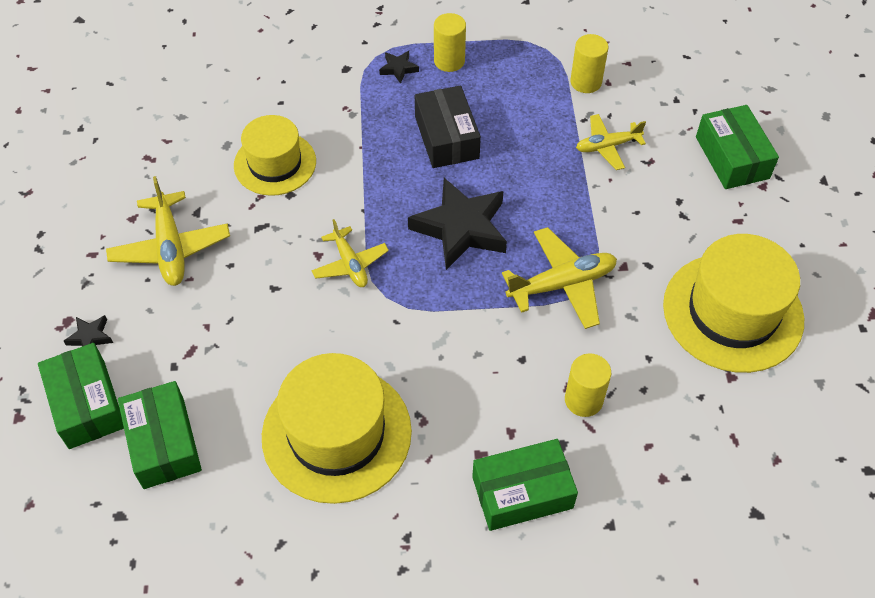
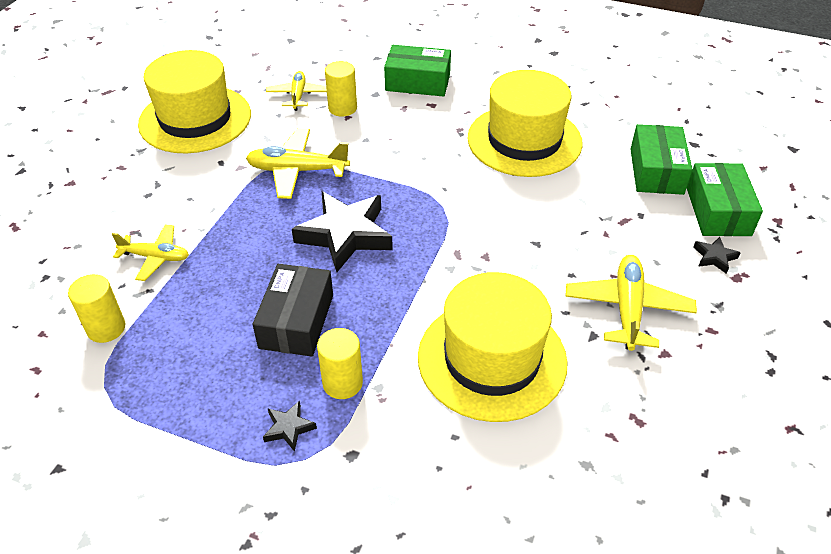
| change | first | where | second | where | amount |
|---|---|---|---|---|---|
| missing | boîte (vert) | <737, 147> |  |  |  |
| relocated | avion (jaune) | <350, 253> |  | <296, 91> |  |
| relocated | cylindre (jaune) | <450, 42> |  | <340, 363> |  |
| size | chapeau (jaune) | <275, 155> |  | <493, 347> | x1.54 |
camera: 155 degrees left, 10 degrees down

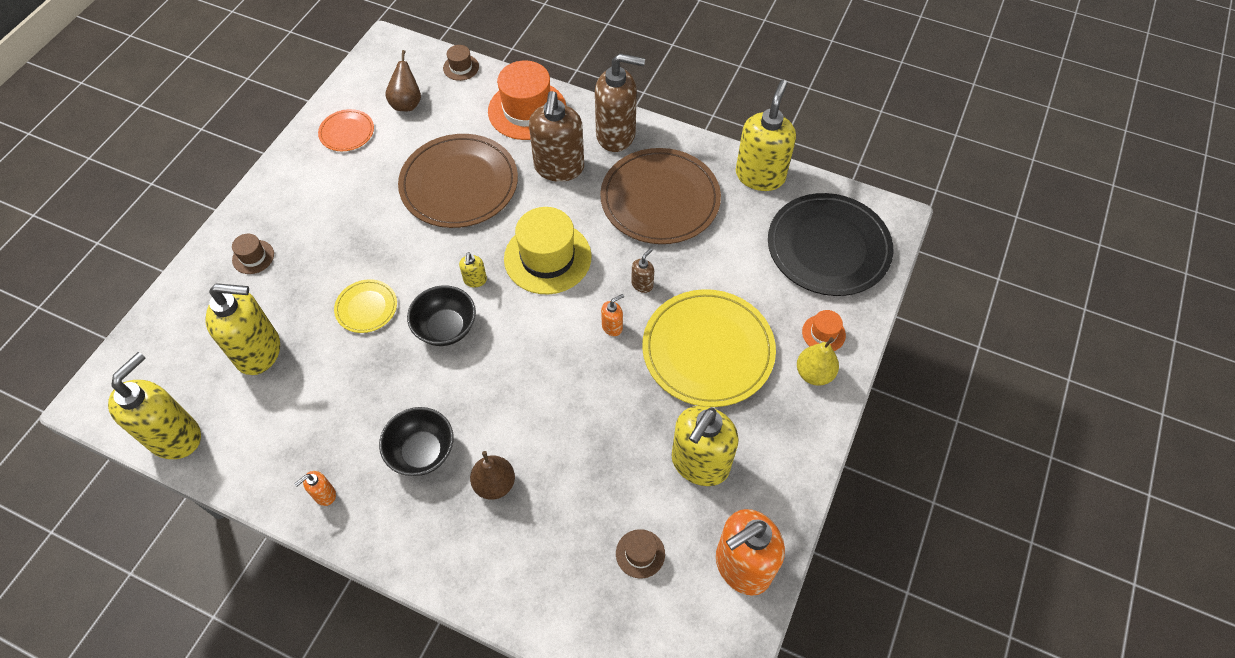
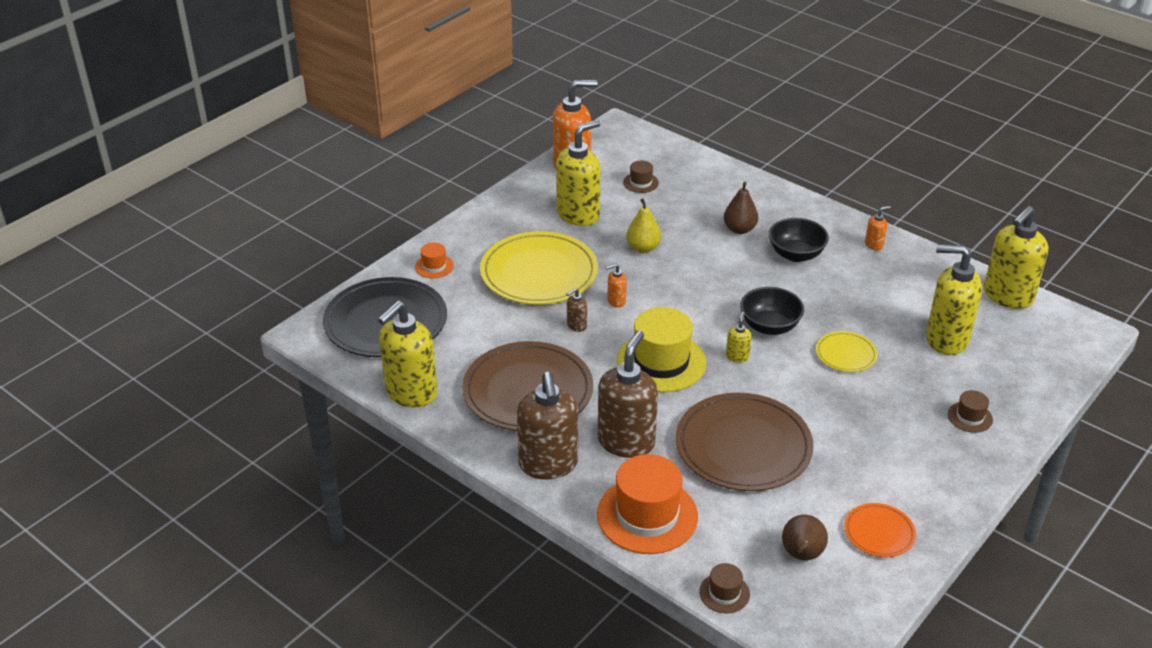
| change | first | where | second | where | amount |
|---|---|---|---|---|---|
| relocated | poire (jaune) | <818, 361> |  | <643, 225> |  |
| spun | distributeur de savon (marron) | <620, 102> |  | <547, 426> | 120 degrees counterclockwise |
camera: 165 degrees left, 20 degrees down

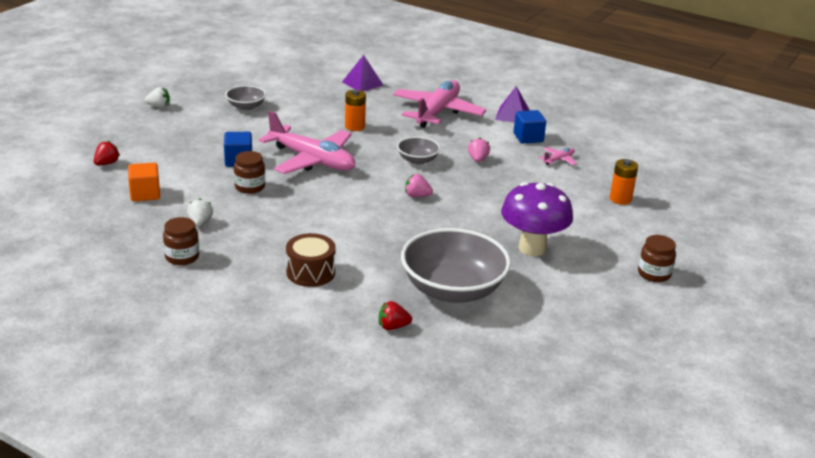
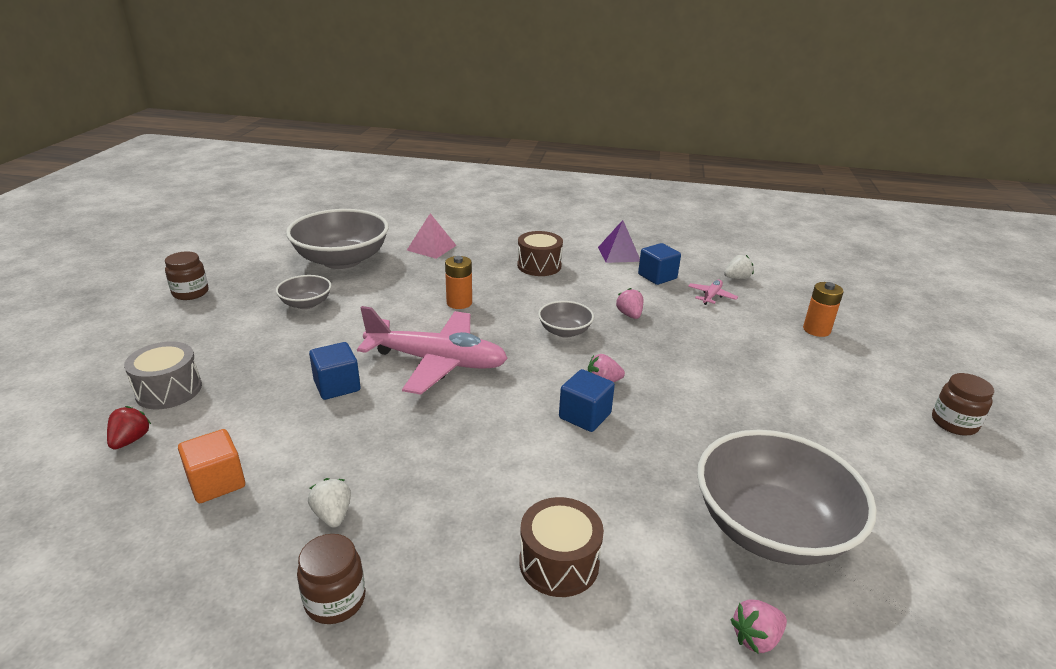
| change | first | where | second | where | amount |
|---|---|---|---|---|---|
| missing | champignon (violet) | <537, 219> |  |  |  |
| appeared |  |  | tambour (gris) | <163, 375> |  |
| appeared |  |  | bol (gris) | <337, 239> |  |
| appeared |  |  | cube (bleu) | <587, 400> |  |
| relocated | fraise (blanc) | <157, 97> |  | <738, 267> |  |
| relocated | bocal (marron) | <249, 172> |  | <187, 275> |  |
| exchanged | avion (rose) | <439, 104> | tambour (marron) | <540, 253> |  |
| colour | pyramide (violet) | <362, 73> | pyramide (rose) | <432, 236> |  |
| colour | fraise (rouge) | <395, 315> | fraise (rose) | <758, 626> |  |
camera: 20 degrees left, 0 degrees up

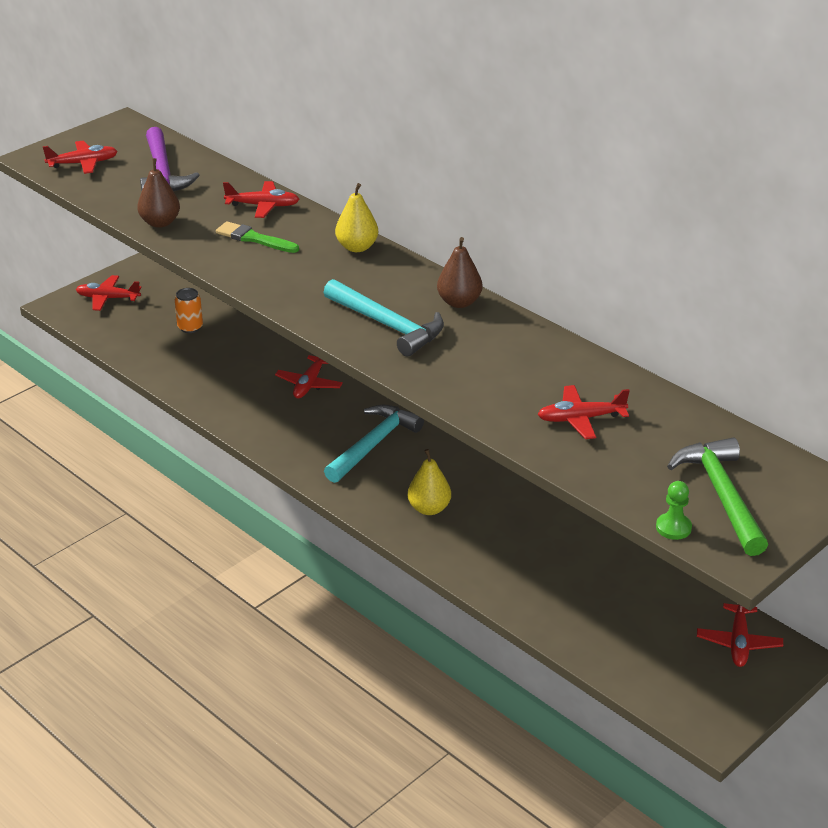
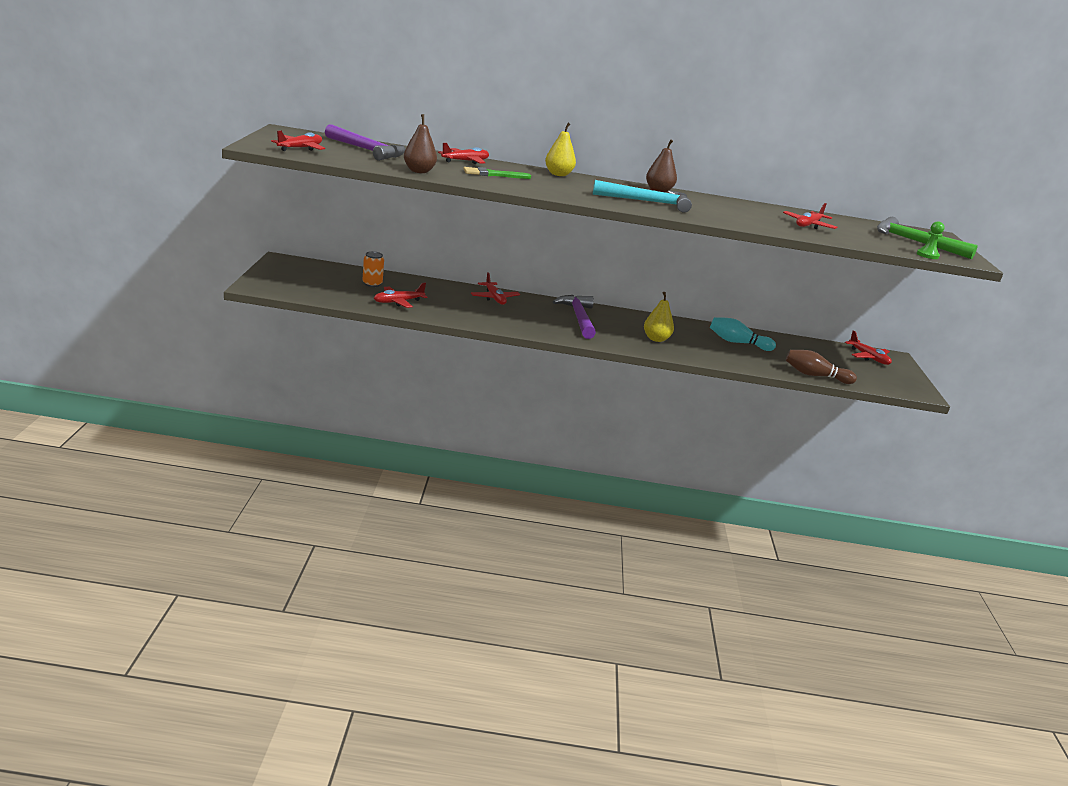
| change | first | where | second | where | amount |
|---|---|---|---|---|---|
| appeared |  |  | quille (turquoise) | <743, 334> |  |
| appeared |  |  | quille (marron) | <821, 367> |  |
| relocated | avion (rouge) | <109, 293> |  | <401, 295> |  |
| colour | marteau (turquoise) | <374, 444> | marteau (violet) | <574, 317> |  |
camera: 45 degrees left, 10 degrees down

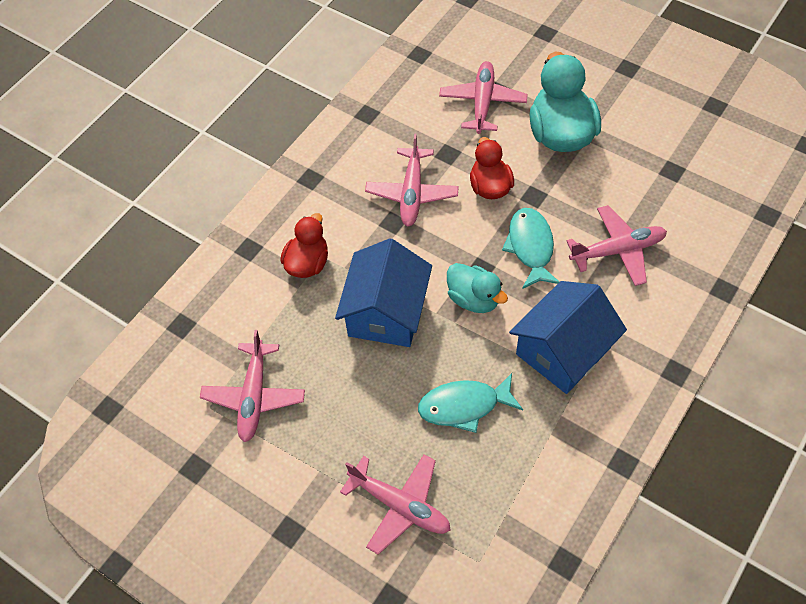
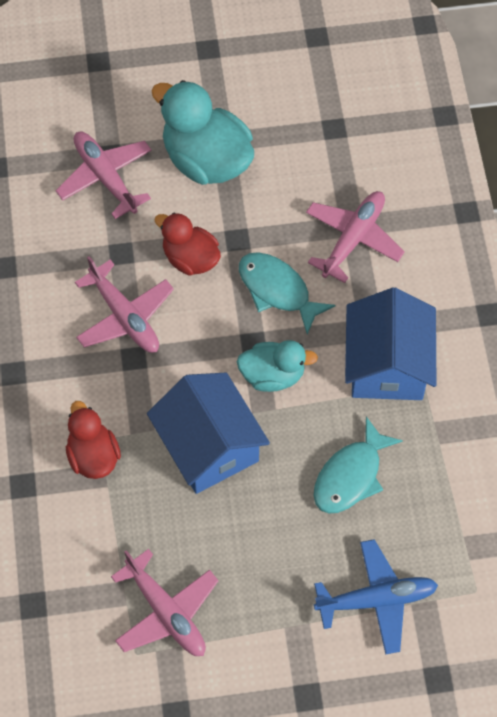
| change | first | where | second | where | amount |
|---|---|---|---|---|---|
| colour | avion (rose) | <395, 504> | avion (bleu) | <376, 596> |  |
camera: 45 degrees left, 5 degrees up

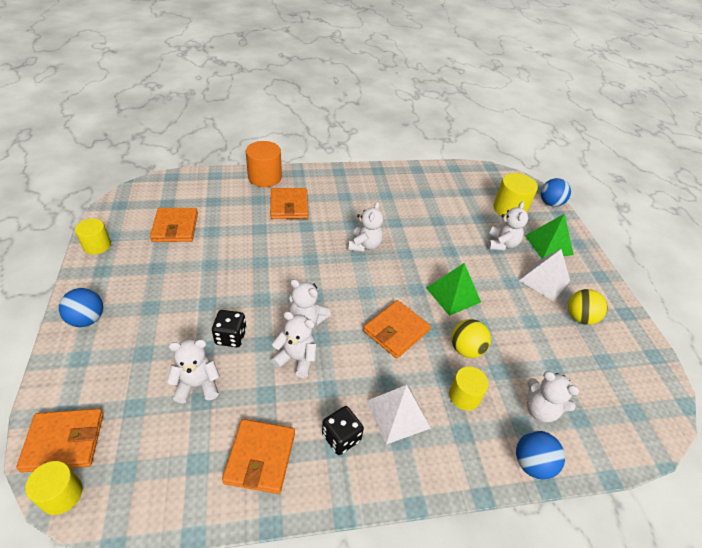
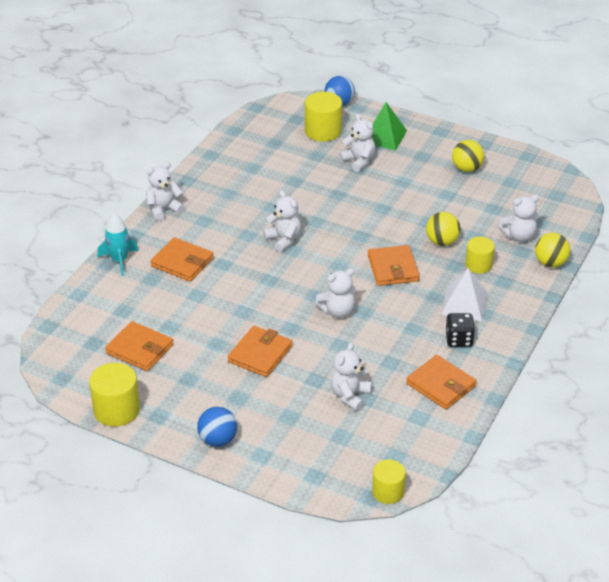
| change | first | where | second | where | amount |
|---|---|---|---|---|---|
| missing | dé (noir) | <229, 328> |  |  |  |
| missing | pyramide (vert) | <453, 289> |  |  |  |
| missing | pyramide (blanc) | <544, 275> |  |  |  |
| relocated | portefeuille (orange) | <60, 441> |  | <260, 351> |  |
| relocated | ours en peluche (blanc) | <293, 344> |  | <165, 191> |  |
| exchanged | cylindre (orange) | <264, 164> | fusée (turquoise) | <118, 245> |  |
| colour | balle (bleu) | <540, 455> | balle (jaune) | <552, 250> |  |
| size | cylindre (jaune) | <93, 236> |  | <114, 395> | x1.52 |
camera: 50 degrees left, 5 degrees down

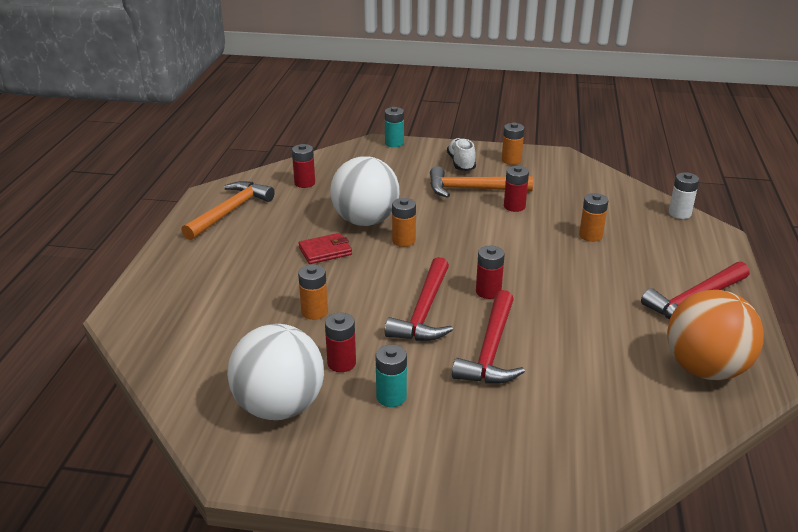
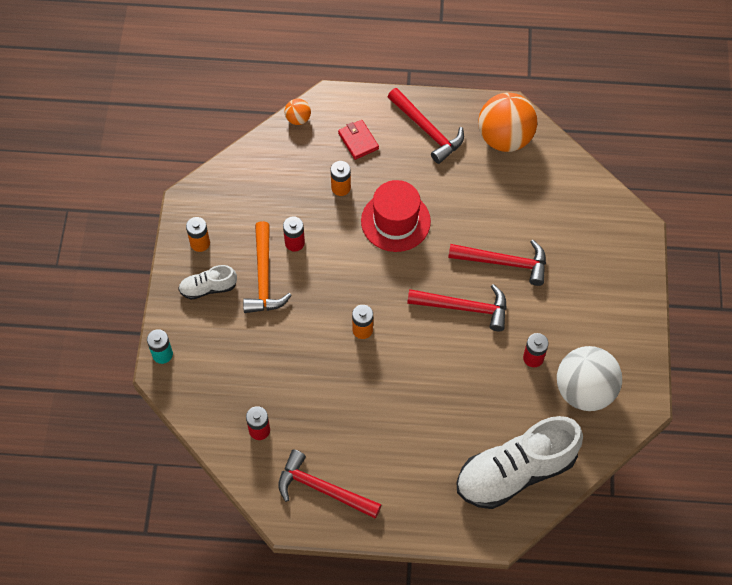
| change | first | where | second | where | amount |
|---|---|---|---|---|---|
| missing | pile (orange) | <313, 292> |  |  |  |
| missing | balle (blanc) | <365, 191> |  |  |  |
| missing | pile (turquoise) | <391, 376> |  |  |  |
| missing | pile (rouge) | <490, 272> |  |  |  |
| appeared |  |  | chapeau (rouge) | <396, 216> |  |
| appeared |  |  | chaussure (blanc) | <520, 462> |  |
| relocated | portefeuille (rouge) | <325, 248> |  | <358, 140> |  |
| exchanged | pile (blanc) | <684, 196> | balle (orange) | <298, 112> |  |
| colour | marteau (orange) | <228, 210> | marteau (rouge) | <330, 484> |  |
camera: 95 degrees left, 30 degrees up

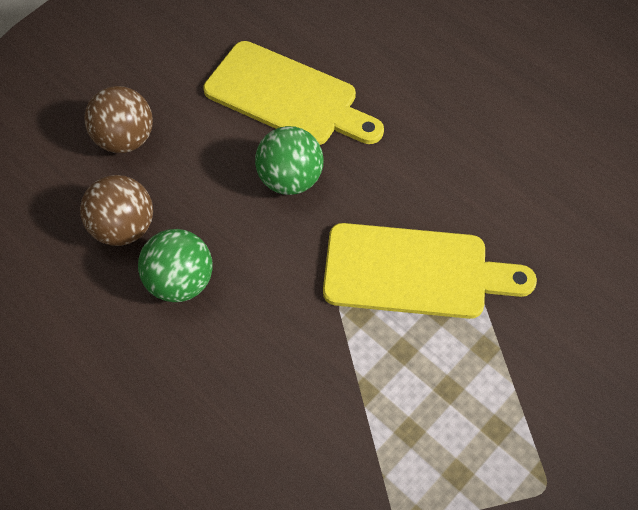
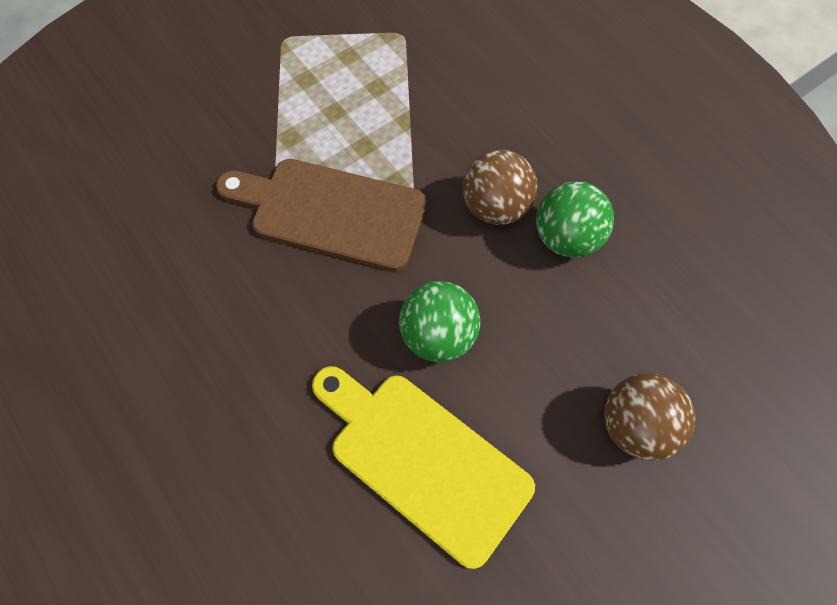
| change | first | where | second | where | amount |
|---|---|---|---|---|---|
| relocated | balle (marron) | <116, 210> |  | <500, 187> |  |
| colour | planche à découper (jaune) | <430, 271> | planche à découper (marron) | <321, 215> |  |
camera: 170 degrees left, 5 degrees up

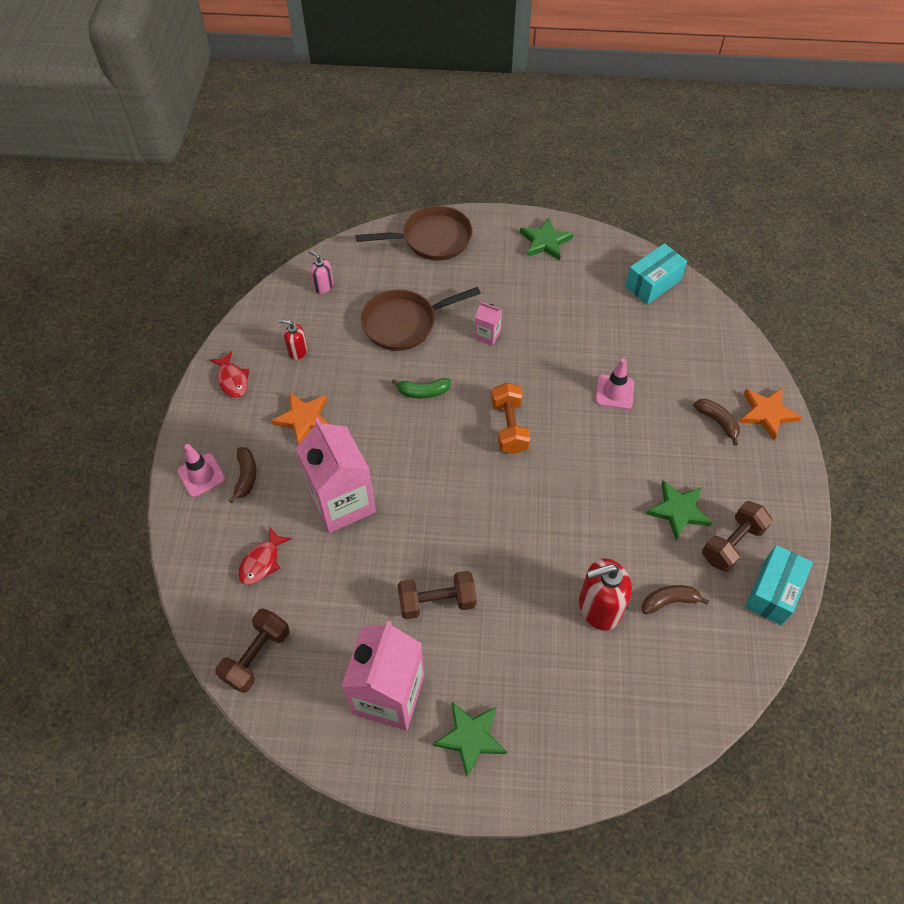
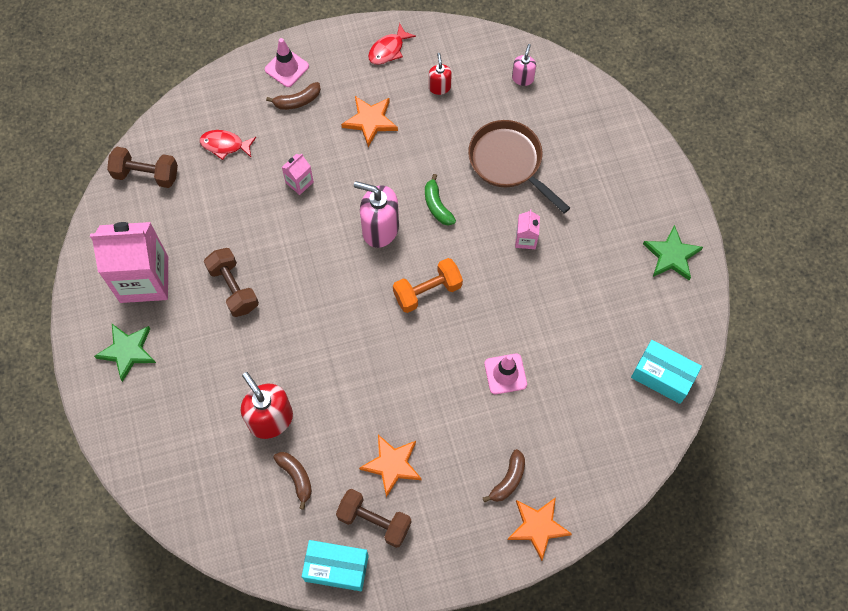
| change | first | where | second | where | amount |
|---|---|---|---|---|---|
| missing | poêle (marron) | <414, 233> |  |  |  |
| appeared |  |  | distributeur de savon (rose) | <376, 214> |  |
| colour | étoile (vert) | <679, 510> | étoile (orange) | <390, 466> |  |
| size | brique de lait (rose) | <335, 475> |  | <298, 174> | x0.43 |
camera: 70 degrees right, 10 degrees up

